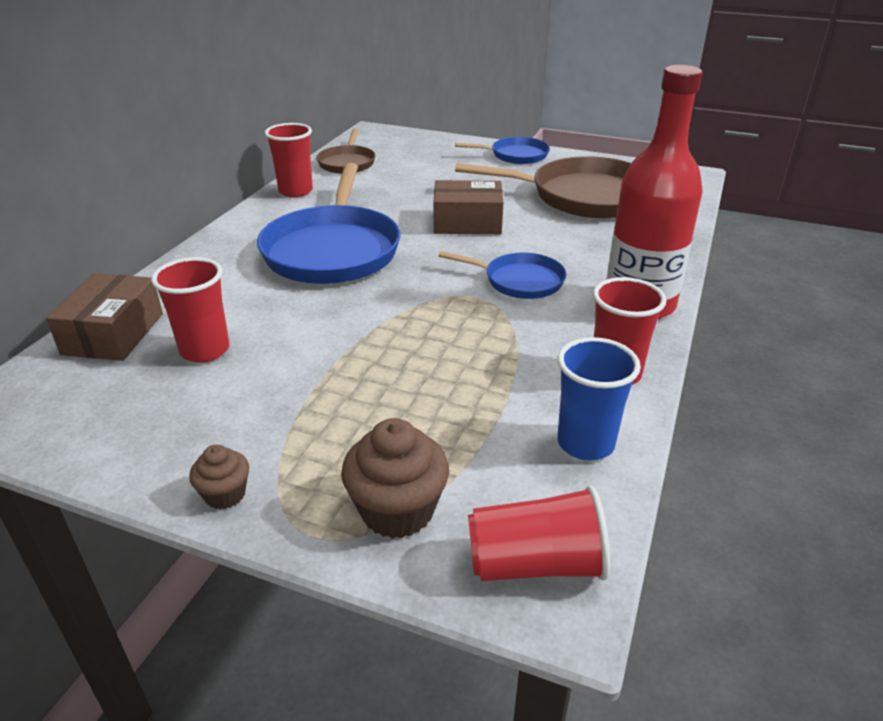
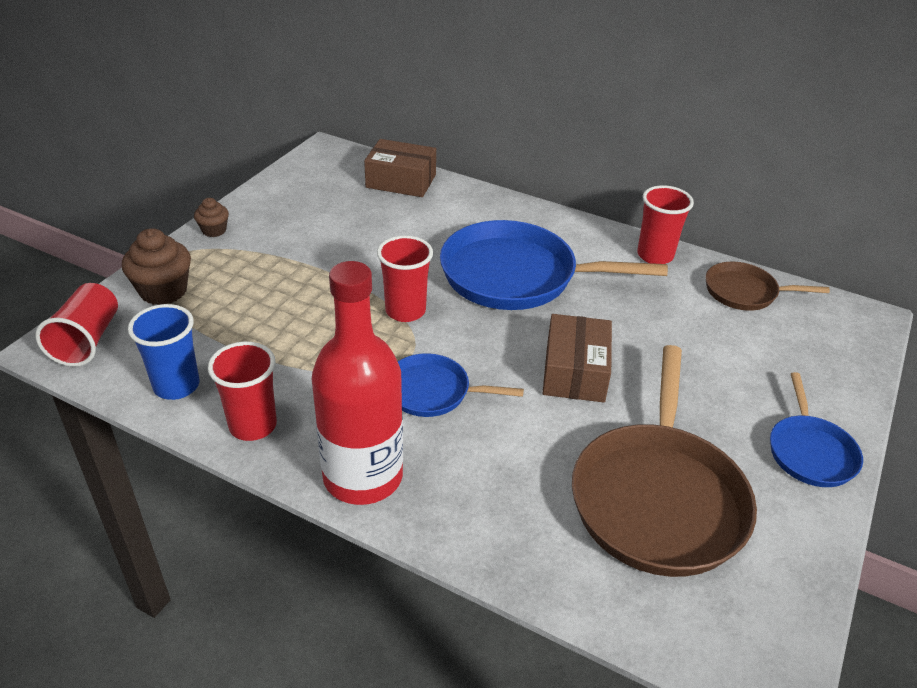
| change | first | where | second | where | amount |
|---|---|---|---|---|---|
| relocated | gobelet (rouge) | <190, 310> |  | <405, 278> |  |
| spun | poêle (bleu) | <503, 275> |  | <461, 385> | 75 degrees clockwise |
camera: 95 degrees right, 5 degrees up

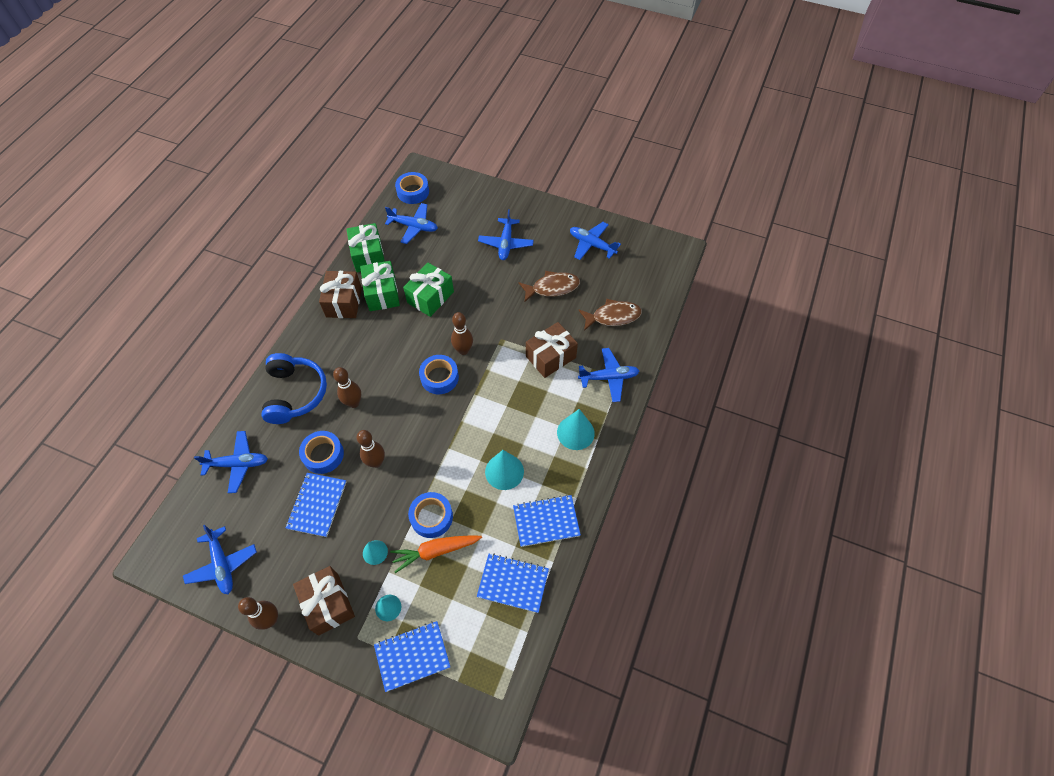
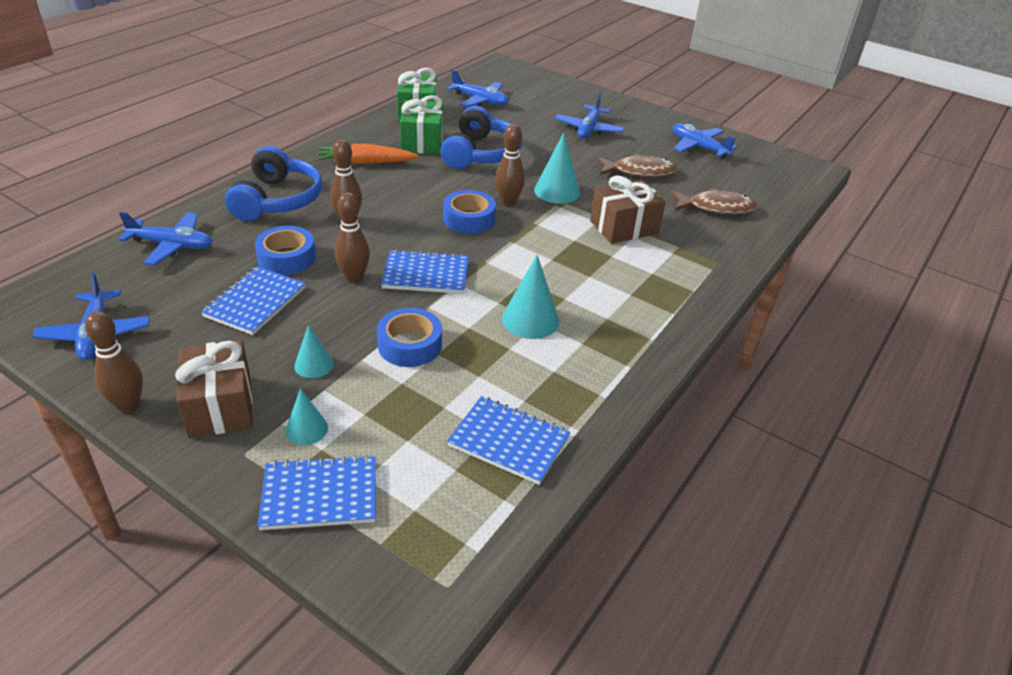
| change | first | where | second | where | amount |
|---|---|---|---|---|---|
| missing | cadeau (marron) | <340, 294> |  |  |  |
| missing | ruban adhésif (bleu) | <412, 188> |  |  |  |
| missing | avion (bleu) | <608, 375> |  |  |  |
| relocated | carotte (orange) | <436, 554> |  | <367, 154> |  |
| relocated | carnet (bleu) | <547, 521> |  | <425, 272> |  |
| relocated | cône (turquoise) | <576, 429> |  | <557, 168> |  |
| exchanged | cadeau (vert) | <428, 290> | casque audio (bleu) | <482, 137> |  |
camera: 10 degrees right, 20 degrees down

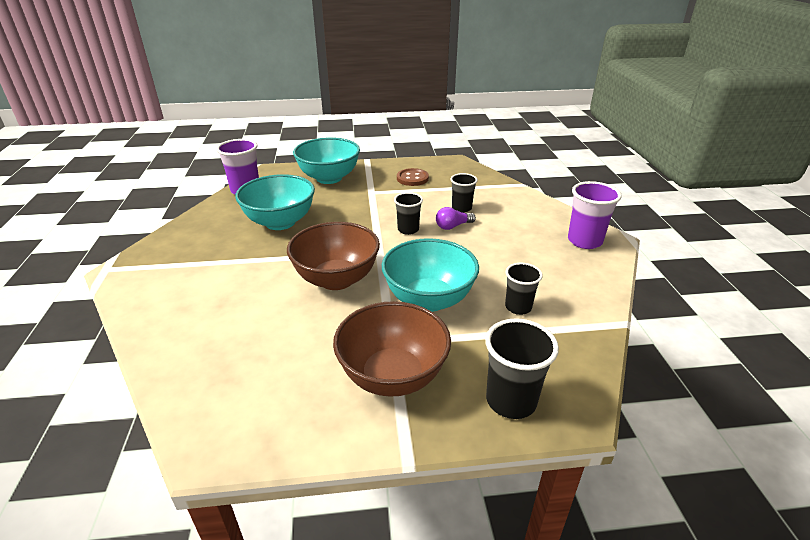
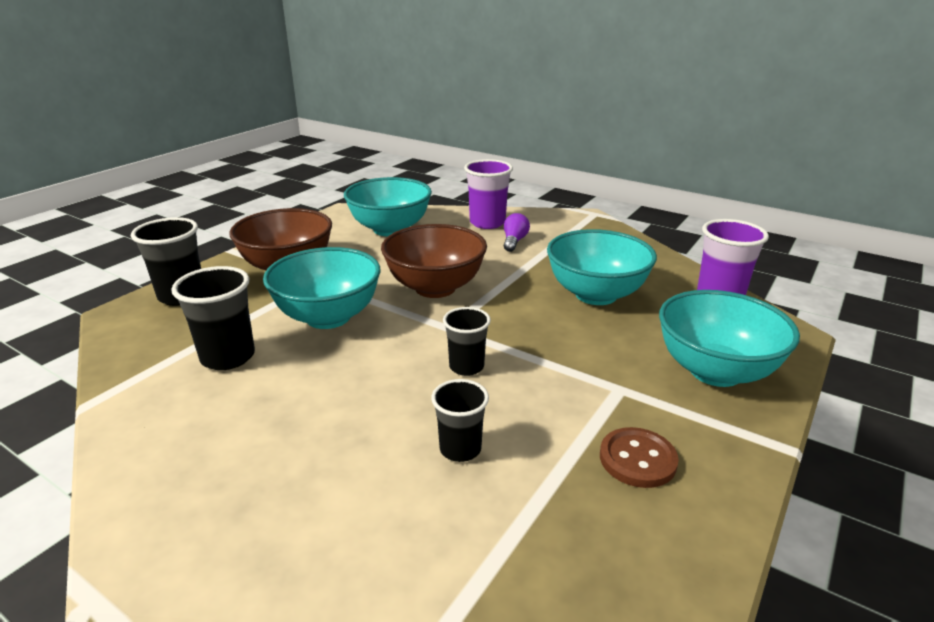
| change | first | where | second | where | amount |
|---|---|---|---|---|---|
| appeared |  |  | bol (turquoise) | <388, 206> |  |
| relocated | ampoule (violet) | <456, 218> |  | <517, 232> |  |
| relocated | gobelet (violet) | <595, 215> |  | <488, 194> |  |
| size | gobelet (noir) | <524, 289> |  | <213, 318> | x1.54 |
camera: 130 degrees right, 5 degrees down

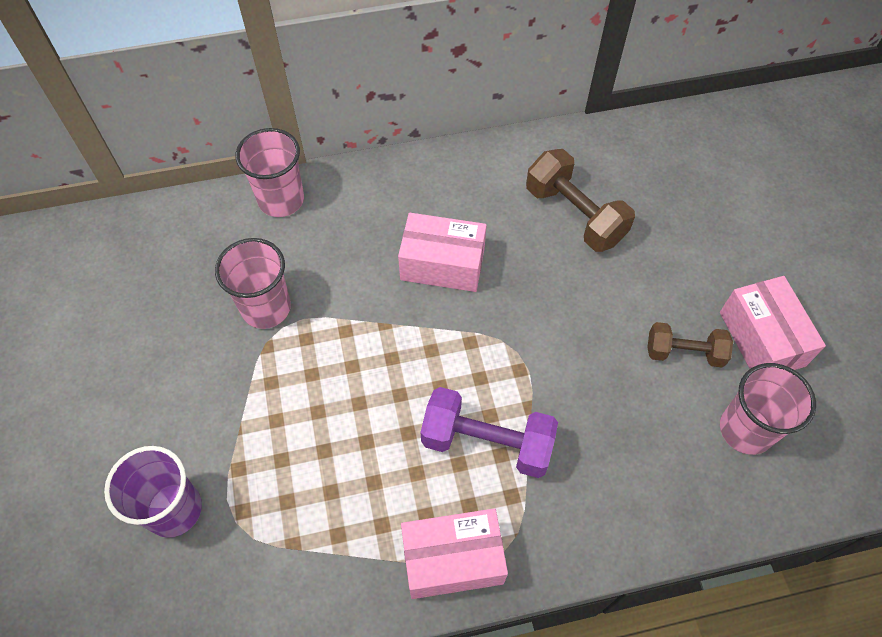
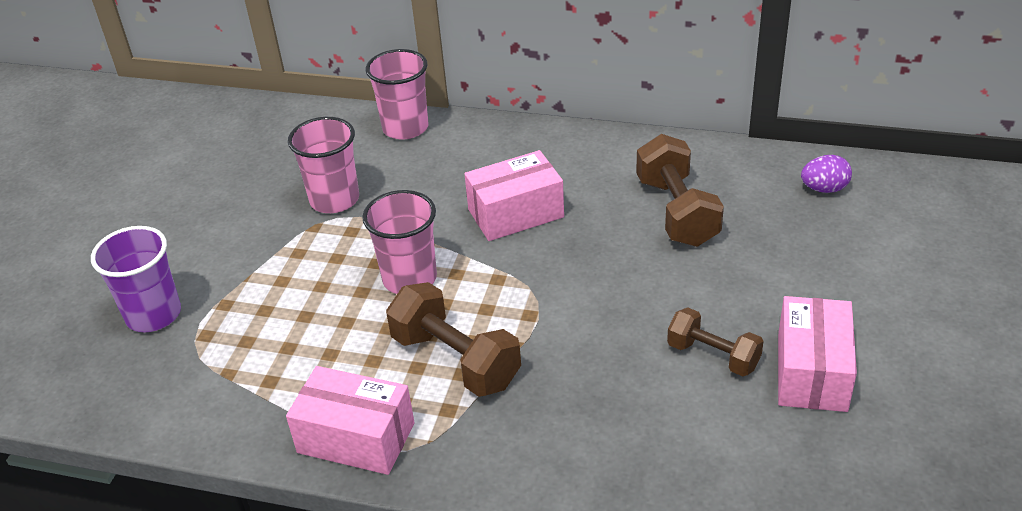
| change | first | where | second | where | amount |
|---|---|---|---|---|---|
| appeared |  |  | œuf (violet) | <826, 174> |  |
| relocated | gobelet (rose) | <768, 409> |  | <399, 242> |  |
| colour | haltère (violet) | <489, 432> | haltère (marron) | <453, 339> |  |
| spun | boîte (rose) | <442, 252> |  | <514, 195> | 60 degrees counterclockwise |
camera: 30 degrees right, 20 degrees down

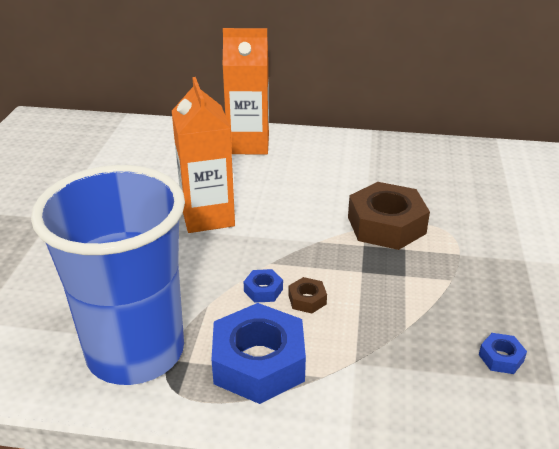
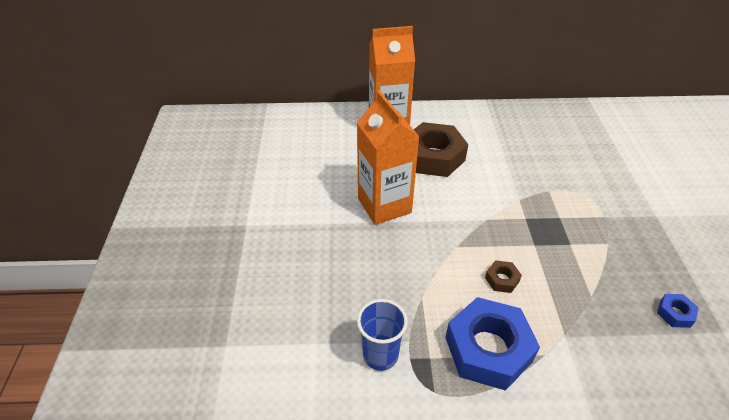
| change | first | where | second | where | amount |
|---|---|---|---|---|---|
| missing | écrou (bleu) | <263, 286> |  |  |  |
| relocated | écrou (marron) | <389, 216> |  | <441, 149> |  |
| size | gobelet (bleu) | <108, 275> |  | <382, 335> | x0.42 |
camera: 10 degrees left, 10 degrees up

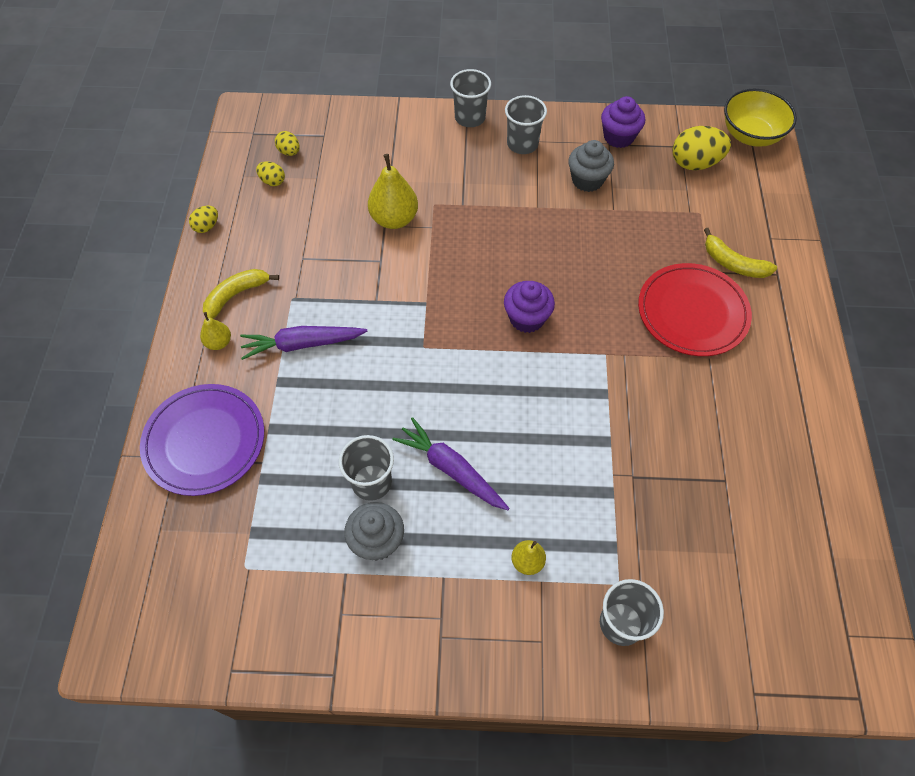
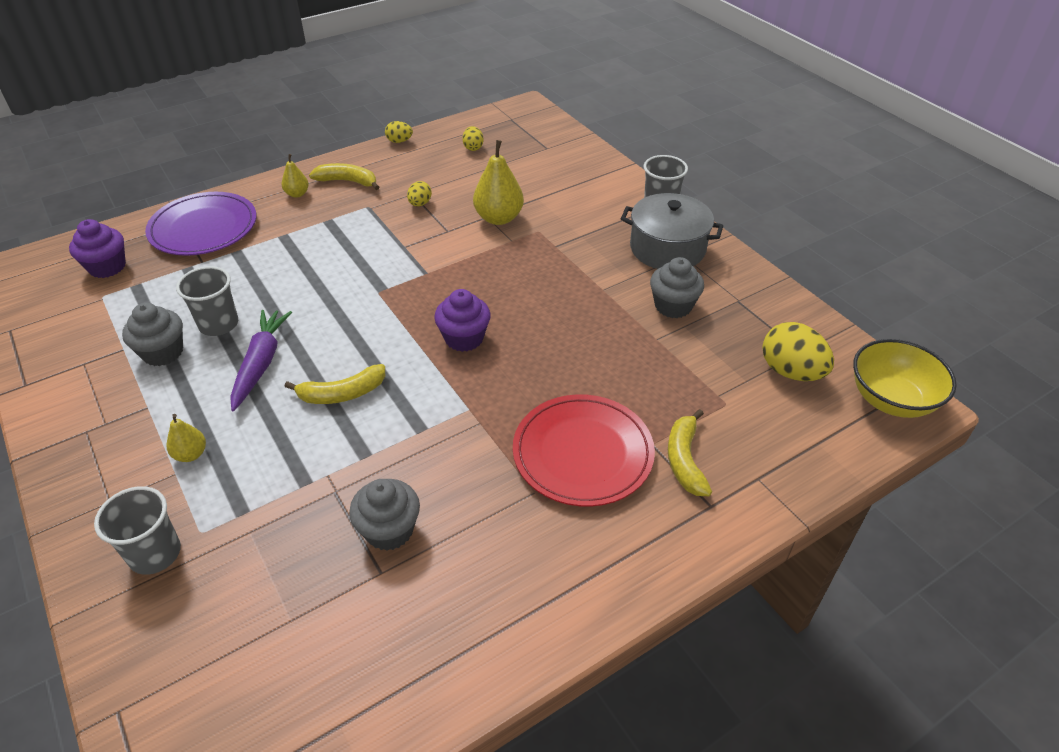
| change | first | where | second | where | amount |
|---|---|---|---|---|---|
| missing | carotte (violet) | <303, 343> |  |  |  |
| appeared |  |  | banane (jaune) | <335, 384> |  |
| appeared |  |  | muffin (gris) | <384, 515> |  |
| relocated | œuf (jaune) | <287, 143> |  | <419, 193> |  |
| relocated | muffin (violet) | <623, 122> |  | <97, 248> |  |
| exchanged | gobelet (gris) | <526, 124> | marmite (gris) | <672, 231> |  |
camera: 55 degrees right, 15 degrees down

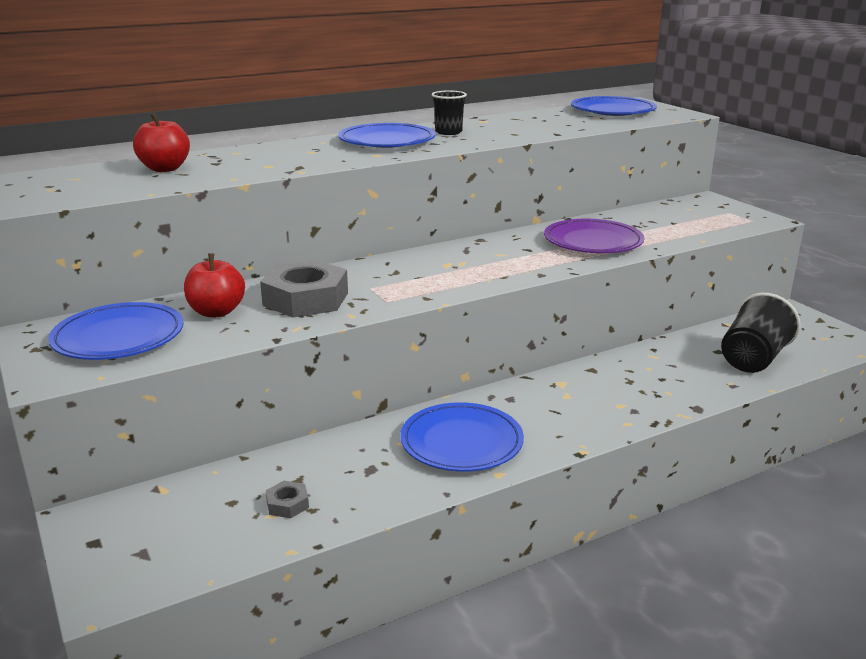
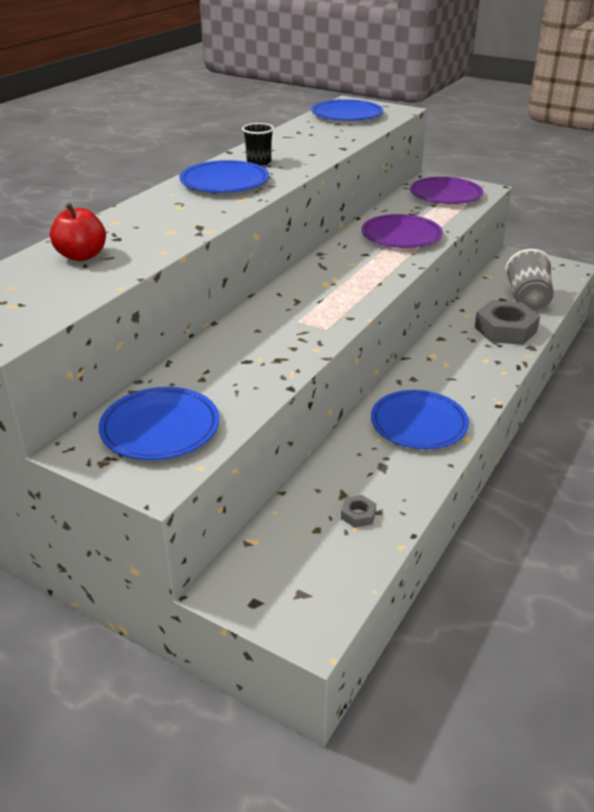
| change | first | where | second | where | amount |
|---|---|---|---|---|---|
| missing | pomme (rouge) | <214, 285> |  |  |  |
| appeared |  |  | assiette (violet) | <446, 190> |  |
| relocated | écrou (gris) | <304, 289> |  | <507, 322> |  |
| colour | gobelet (noir) | <761, 333> | gobelet (gris) | <529, 280> |  |
camera: 30 degrees left, 10 degrees up

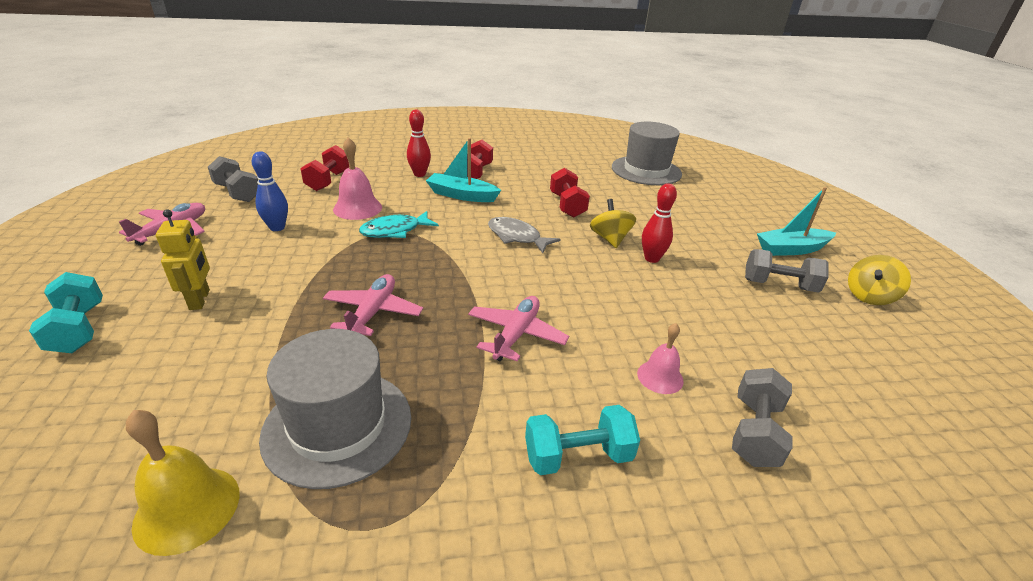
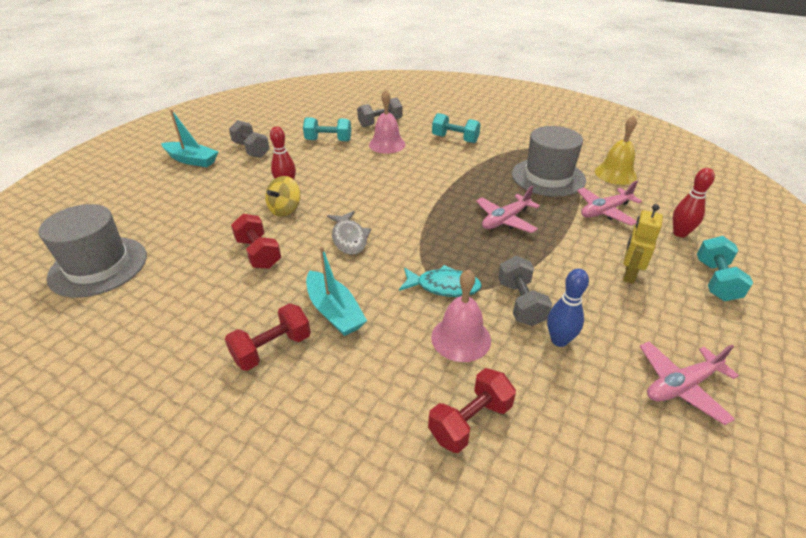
| change | first | where | second | where | amount |
|---|---|---|---|---|---|
| missing | toupie (jaune) | <879, 280> |  |  |  |
| appeared |  |  | haltère (turquoise) | <327, 129> |  |
| relocated | haltère (gris) | <233, 179> |  | <525, 291> |  |
| relocated | quille (rouge) | <419, 143> |  | <694, 202> |  |
| relocated | avion (rose) | <518, 329> |  | <609, 203> |  |
| spun | haltère (rouge) | <570, 192> |  | <256, 241> | 60 degrees counterclockwise |
| size | cloche (rose) | <660, 358> |  | <387, 121> | x1.54 |
camera: 140 degrees left, 5 degrees up

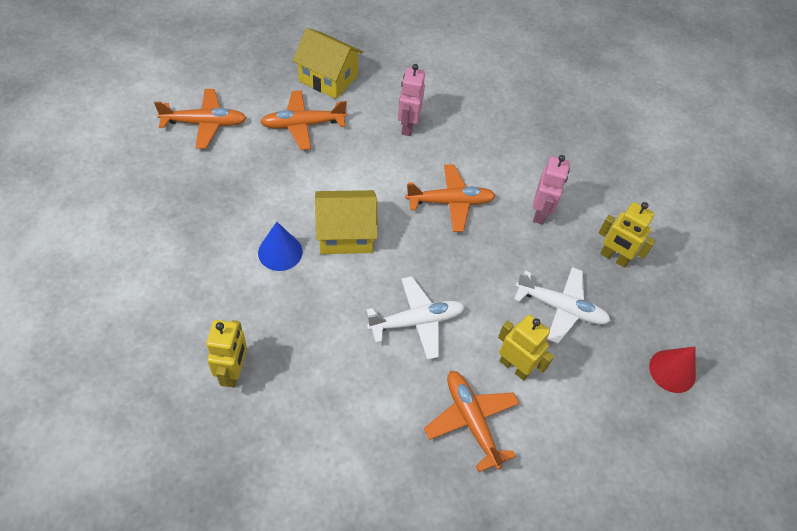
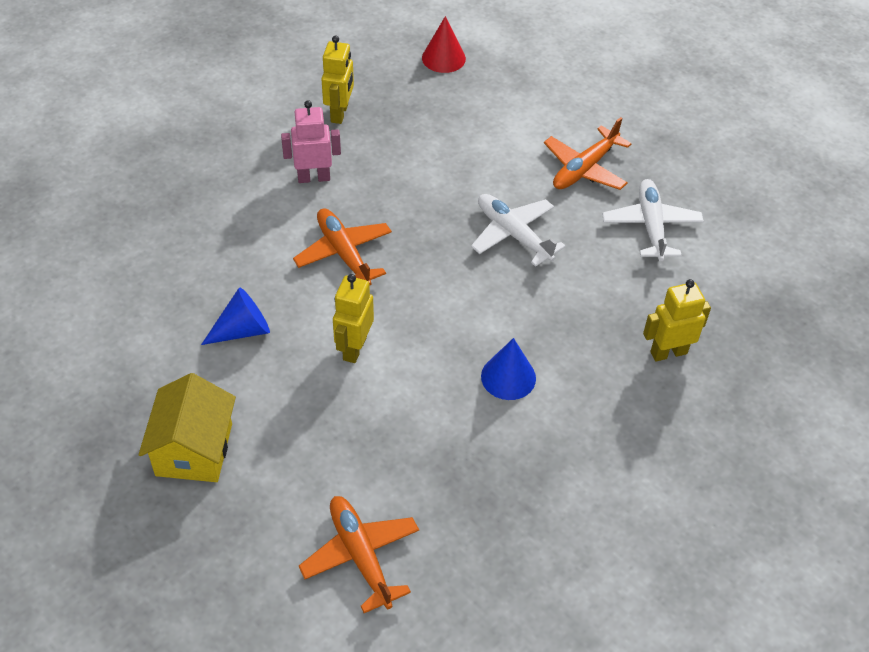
| change | first | where | second | where | amount |
|---|---|---|---|---|---|
| missing | avion (orange) | <303, 120> |  |  |  |
| missing | maison (jaune) | <346, 222> |  |  |  |
| relocated | robot (jaune) | <526, 347> |  | <353, 318> |  |
| relocated | avion (blanc) | <562, 305> |  | <653, 220> |  |
| exchanged | robot (rose) | <411, 100> | cône (bleu) | <235, 316> |  |
camera: 110 degrees left, 5 degrees down

